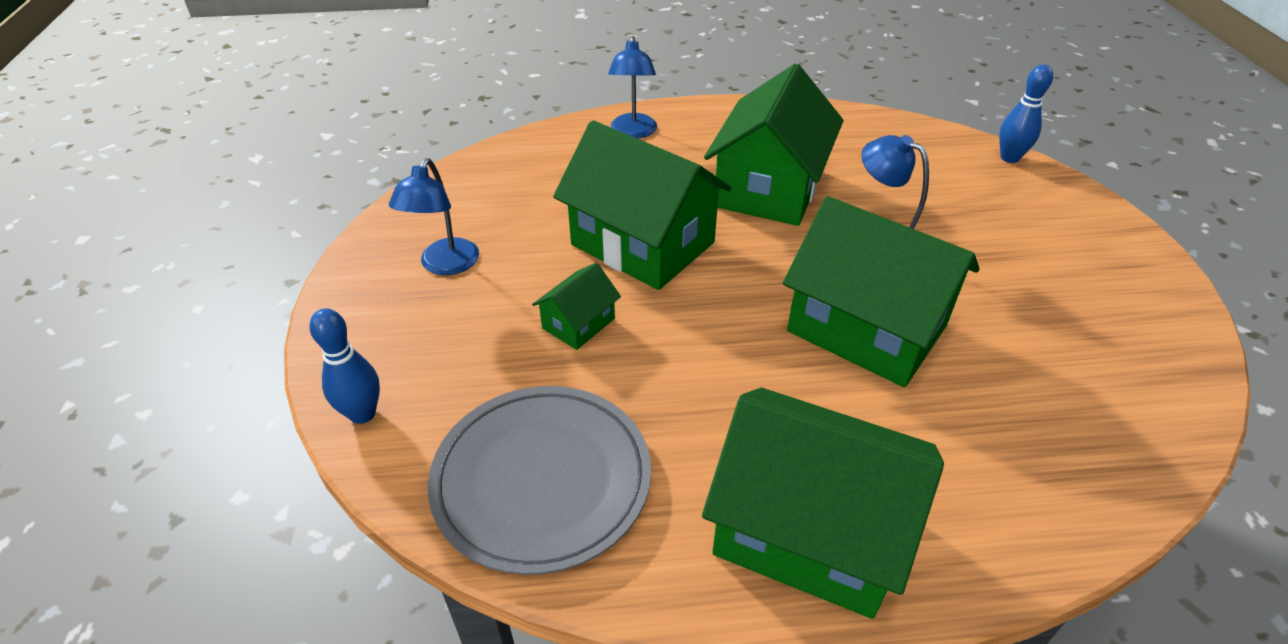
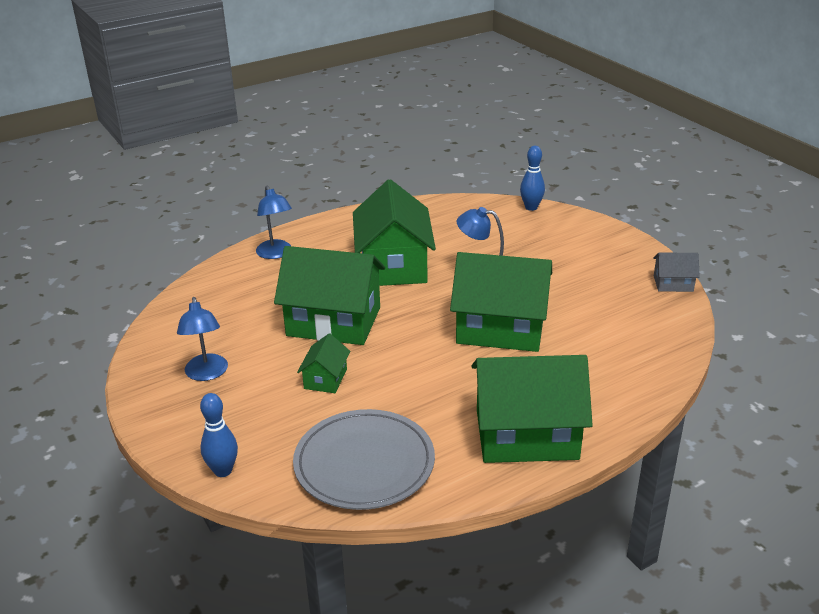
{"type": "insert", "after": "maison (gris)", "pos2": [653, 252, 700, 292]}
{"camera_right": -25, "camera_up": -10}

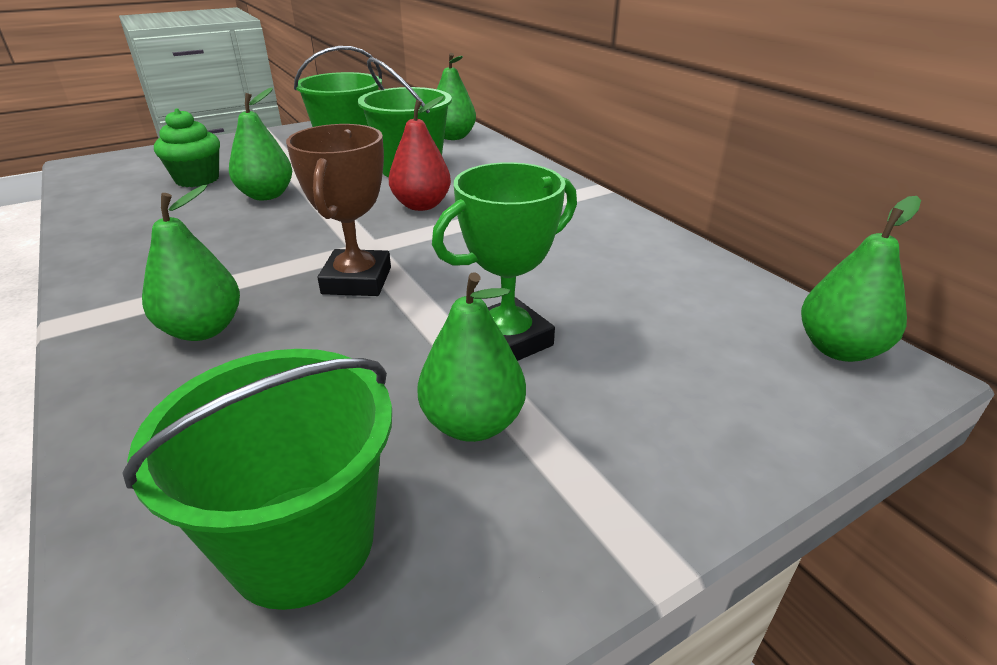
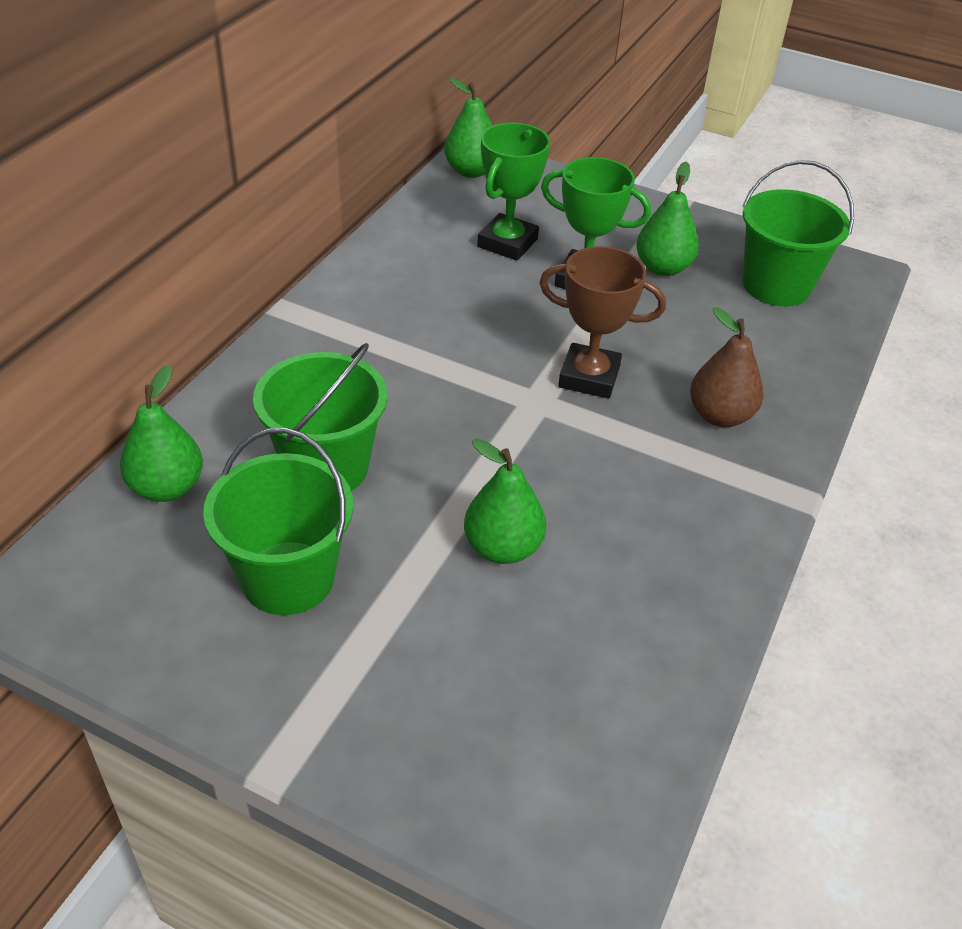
{"type": "recolor", "before": "poire (vert)", "after": "poire (marron)", "pos1": [142, 185, 240, 341], "pos2": [690, 307, 764, 427]}
{"type": "delete", "before": "muffin (vert)", "pos1": [154, 108, 220, 187]}
{"type": "rotate", "before": "trophée (marron)", "pos1": [286, 124, 391, 296], "pos2": [540, 246, 666, 399], "turn": 45}
{"type": "delete", "before": "poire (rouge)", "pos1": [389, 96, 451, 211]}
{"type": "insert", "after": "trophée (vert)", "pos2": [477, 123, 550, 261]}
{"camera_right": -125, "camera_up": 10}

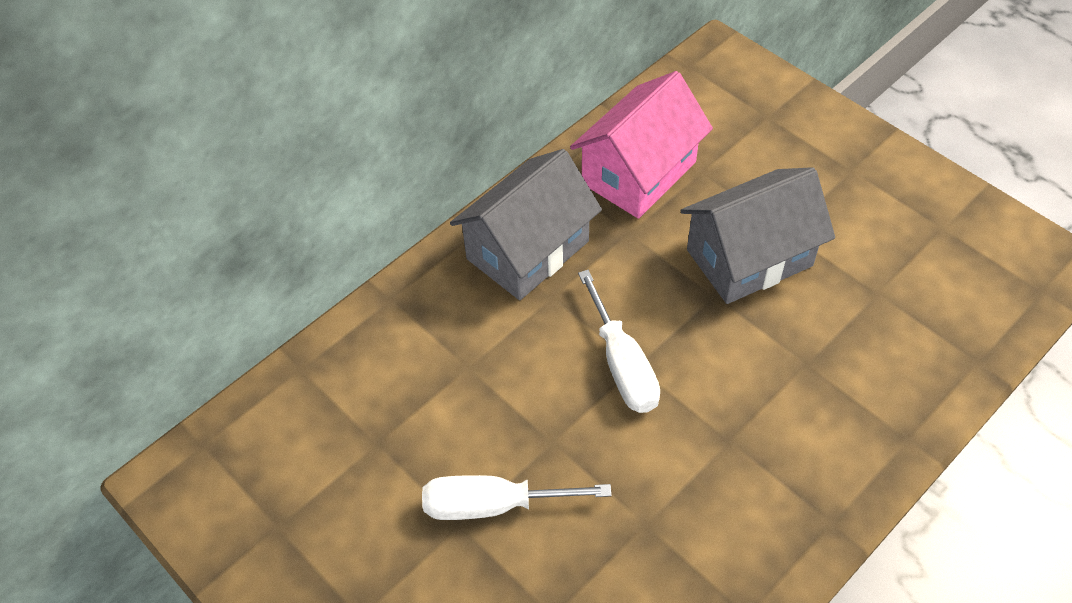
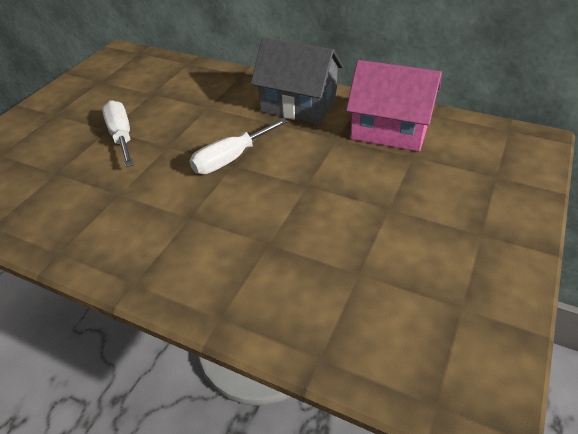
{"type": "delete", "before": "maison (gris)", "pos1": [680, 167, 835, 304]}
{"camera_right": 70, "camera_up": -10}

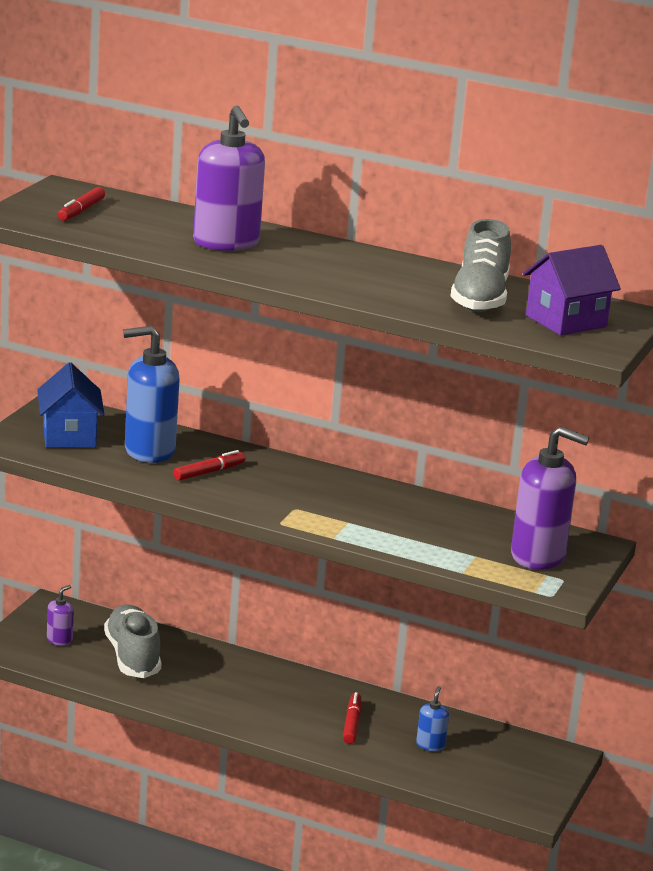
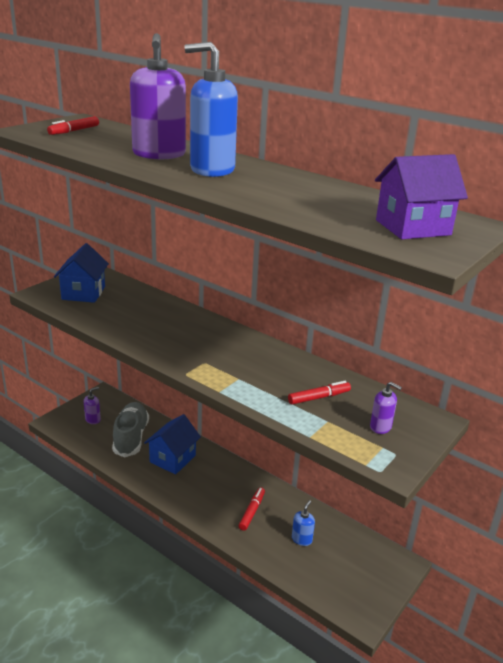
{"type": "move", "before": "distributeur de savon (bleu)", "pos1": [123, 326, 179, 463], "pos2": [185, 42, 238, 177]}
{"type": "move", "before": "feutre (rouge)", "pos1": [173, 450, 245, 481], "pos2": [288, 381, 351, 404]}
{"type": "delete", "before": "chaussure (gris)", "pos1": [451, 219, 511, 312]}
{"type": "resize", "before": "distributeur de savon (violet)", "pos1": [511, 426, 590, 570], "pos2": [370, 382, 402, 434], "scale": 0.46}
{"type": "insert", "after": "maison (bleu)", "pos2": [144, 414, 201, 474]}
{"camera_right": 15, "camera_up": 5}

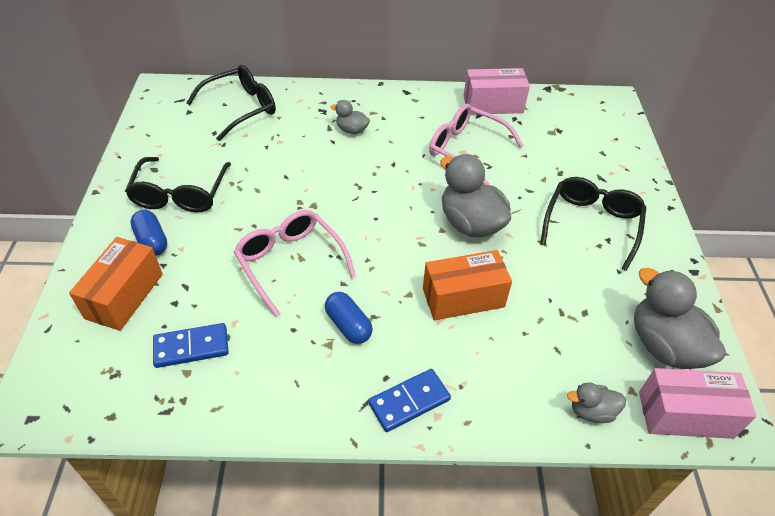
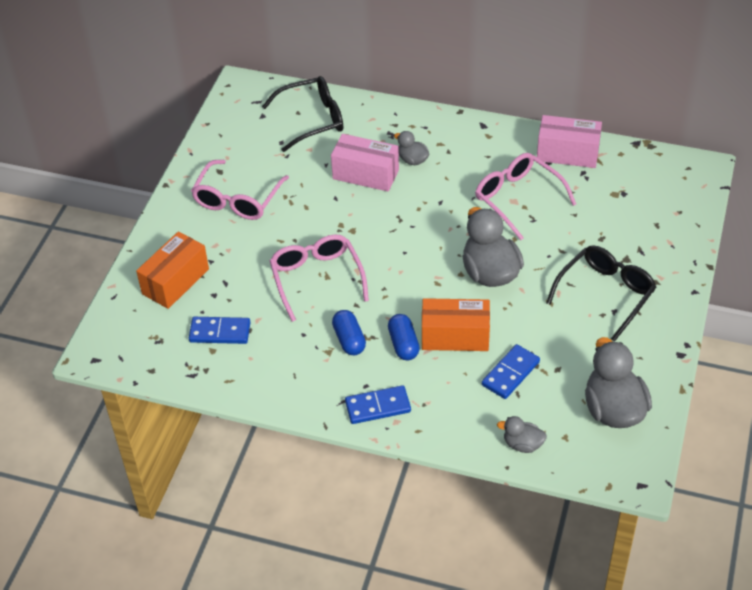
{"type": "recolor", "before": "lunettes (noir)", "after": "lunettes (rose)", "pos1": [125, 157, 231, 212], "pos2": [191, 160, 289, 220]}
{"type": "move", "before": "gélule (bleu)", "pos1": [130, 210, 167, 256], "pos2": [388, 314, 420, 361]}
{"type": "move", "before": "boîte (rose)", "pos1": [639, 368, 757, 439], "pos2": [331, 134, 399, 192]}
{"type": "insert", "after": "domino (bleu)", "pos2": [482, 344, 540, 399]}
{"camera_right": 20, "camera_up": 0}

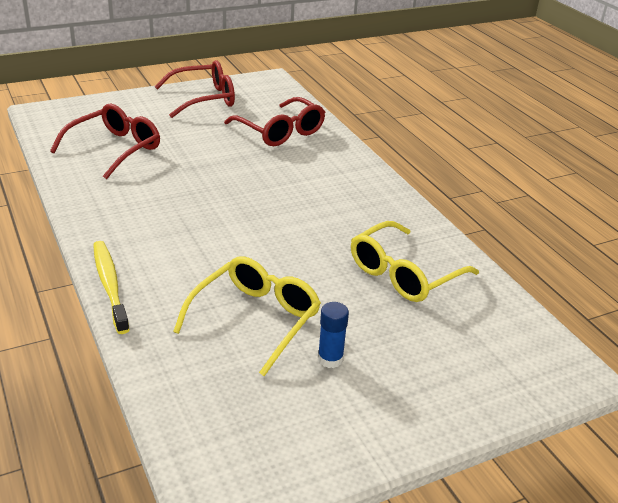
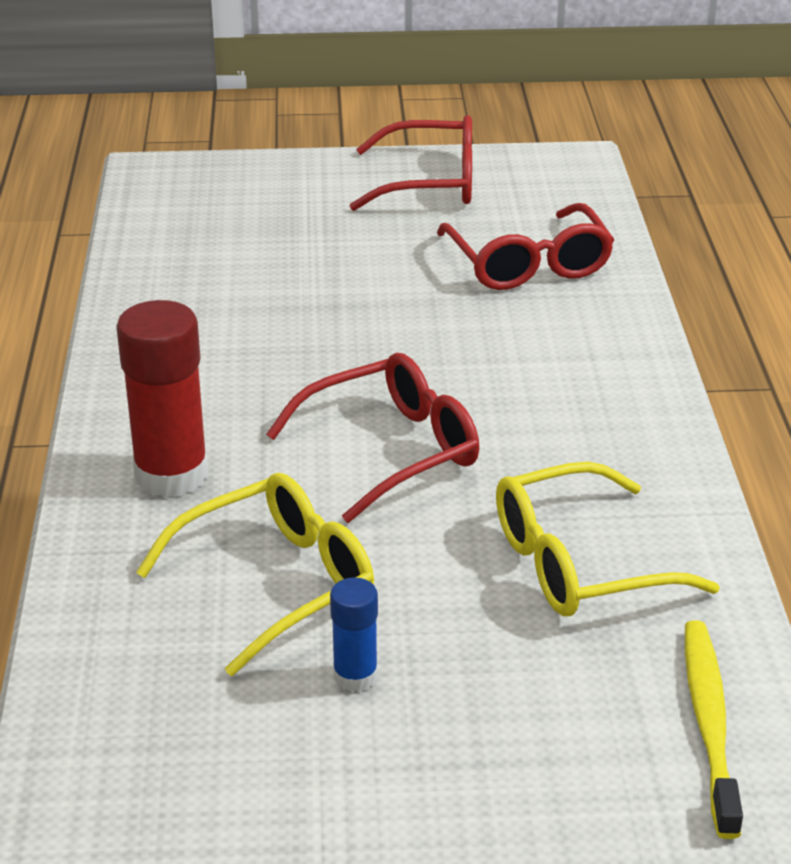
{"type": "move", "before": "lunettes (rouge)", "pos1": [50, 104, 160, 179], "pos2": [266, 353, 479, 523]}
{"type": "move", "before": "brosse à dents (jaune)", "pos1": [93, 241, 130, 334], "pos2": [685, 620, 743, 839]}
{"type": "insert", "after": "bâton de colle (rouge)", "pos2": [116, 300, 208, 498]}
{"camera_right": 25, "camera_up": 0}

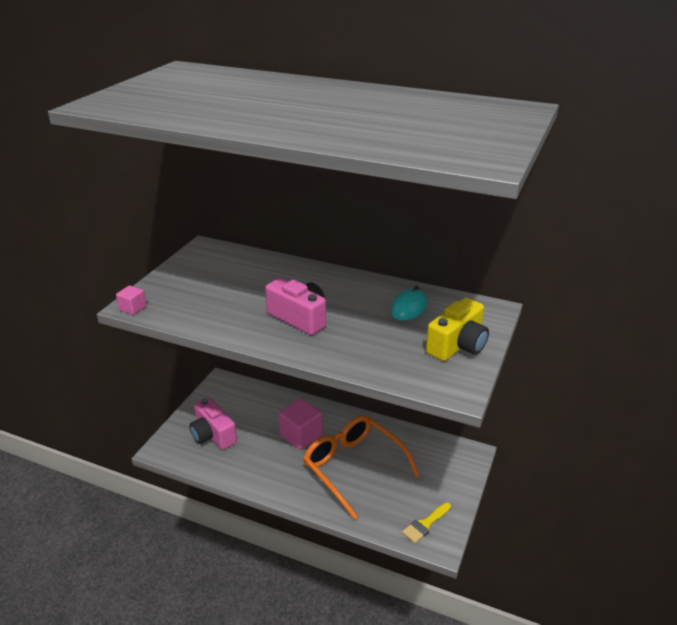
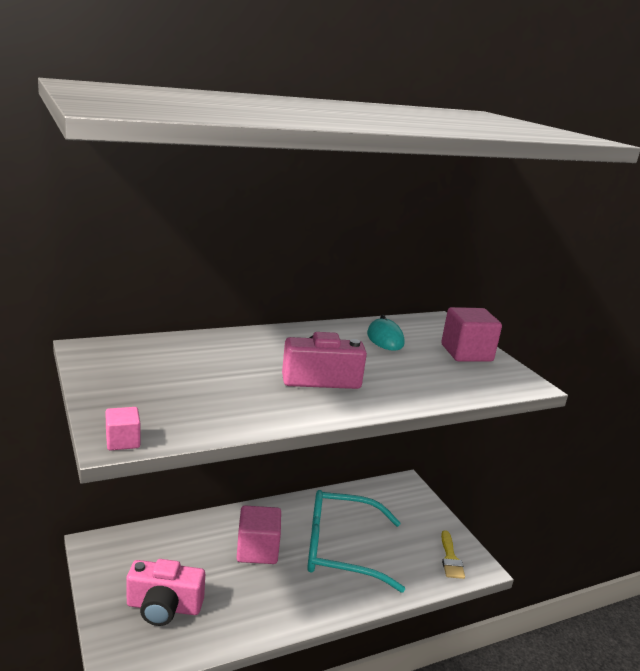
{"type": "recolor", "before": "lunettes (orange)", "after": "lunettes (turquoise)", "pos1": [303, 415, 420, 520], "pos2": [307, 490, 405, 593]}
{"type": "replace", "before": "appareil photo (jaune)", "after": "cube (rose)", "pos1": [426, 298, 489, 361], "pos2": [441, 307, 502, 362]}
{"camera_right": -50, "camera_up": -10}

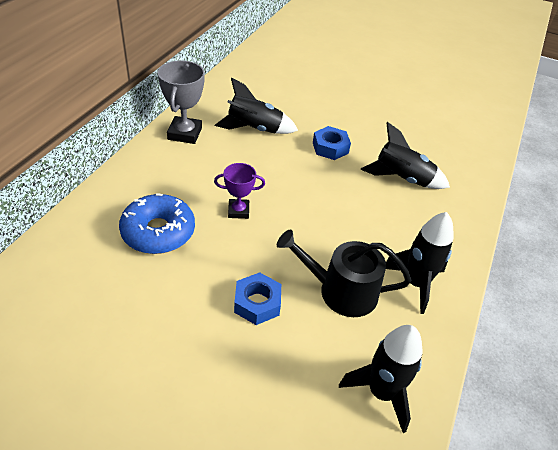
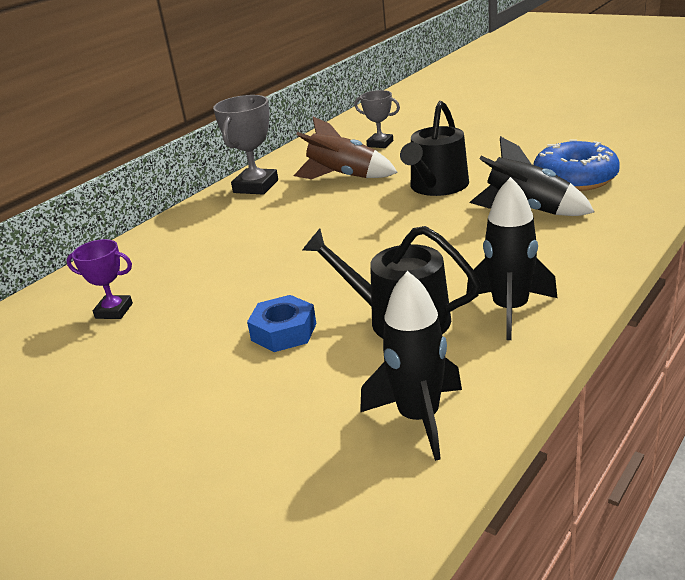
{"type": "move", "before": "beignet (bleu)", "pos1": [119, 193, 195, 254], "pos2": [533, 140, 620, 191]}
{"type": "move", "before": "trophée (violet)", "pos1": [214, 163, 265, 219], "pos2": [66, 239, 133, 319]}
{"type": "recolor", "before": "fusée (noir)", "after": "fusée (marron)", "pos1": [215, 78, 298, 134], "pos2": [294, 117, 398, 179]}
{"type": "replace", "before": "écrou (bleu)", "after": "arrosoir (noir)", "pos1": [313, 126, 351, 160], "pos2": [400, 101, 469, 196]}
{"type": "insert", "after": "trophée (gris)", "pos2": [354, 90, 400, 148]}
{"camera_right": 20, "camera_up": -15}

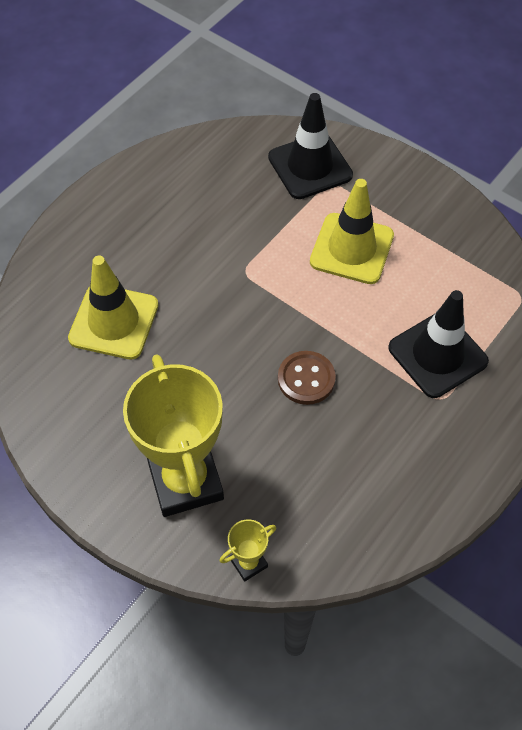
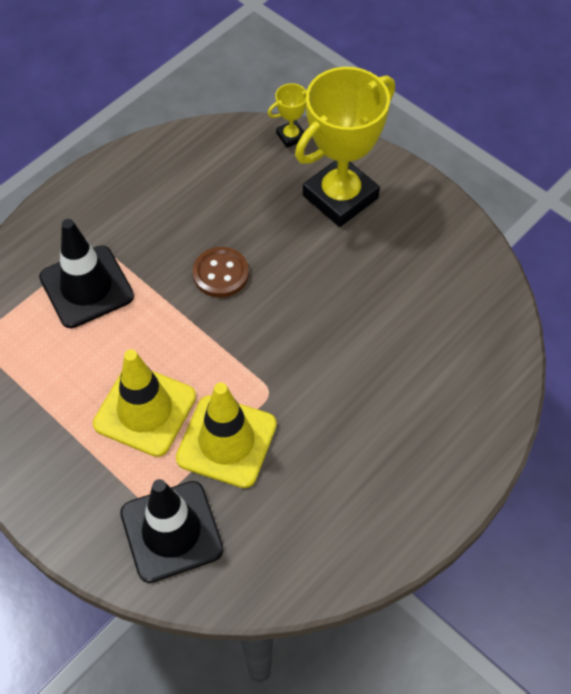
{"type": "move", "before": "cône de chantier (jaune)", "pos1": [68, 256, 158, 359], "pos2": [176, 383, 277, 488]}
{"type": "rotate", "before": "trophée (jaune)", "pos1": [123, 355, 224, 517], "pos2": [295, 67, 395, 227], "turn": 60}
{"camera_right": -175, "camera_up": 0}

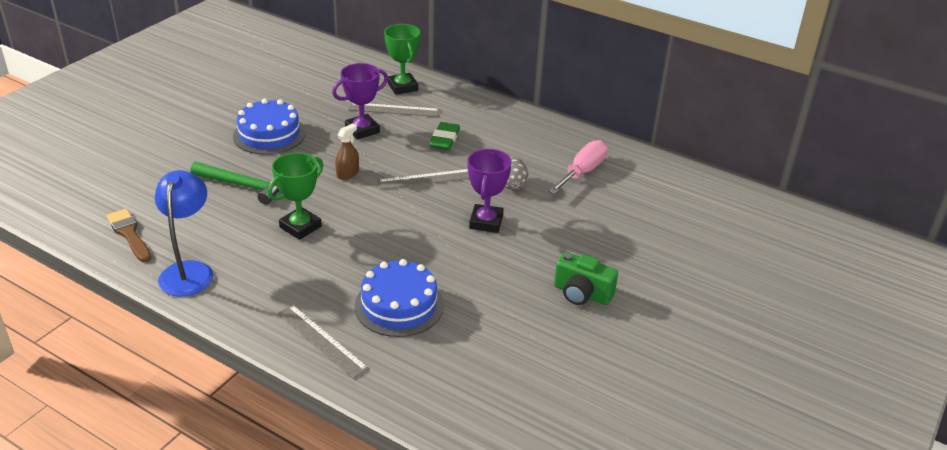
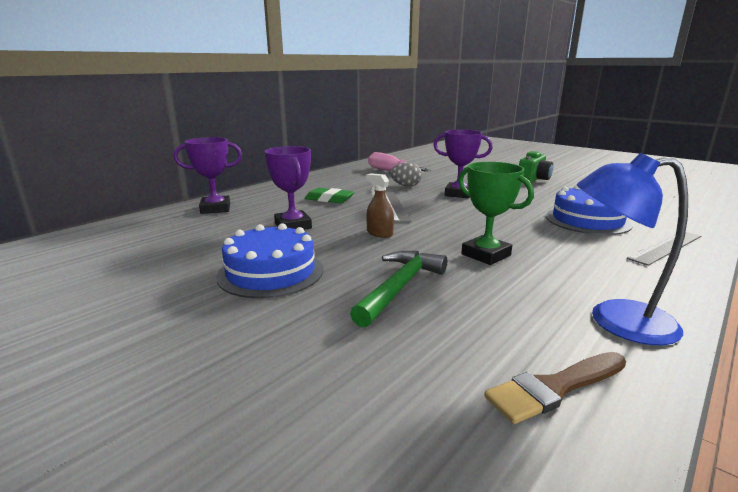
{"type": "delete", "before": "règle (gris)", "pos1": [348, 102, 440, 117]}
{"type": "recolor", "before": "trophée (vert)", "after": "trophée (violet)", "pos1": [384, 24, 420, 95], "pos2": [174, 137, 242, 214]}
{"camera_right": -80, "camera_up": -15}

